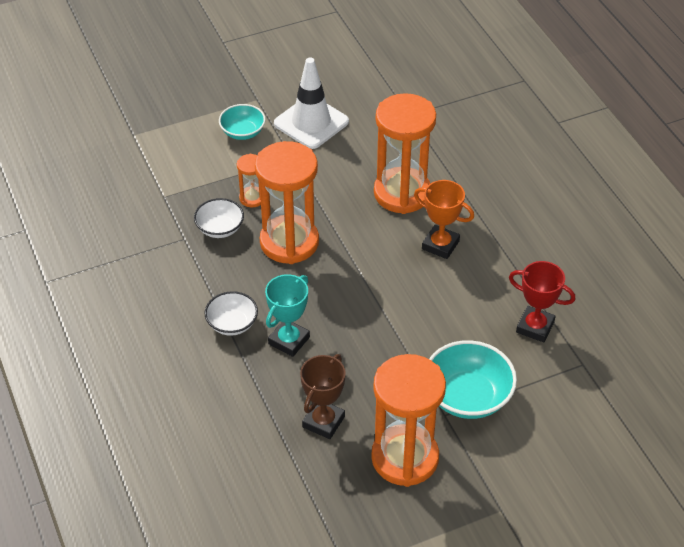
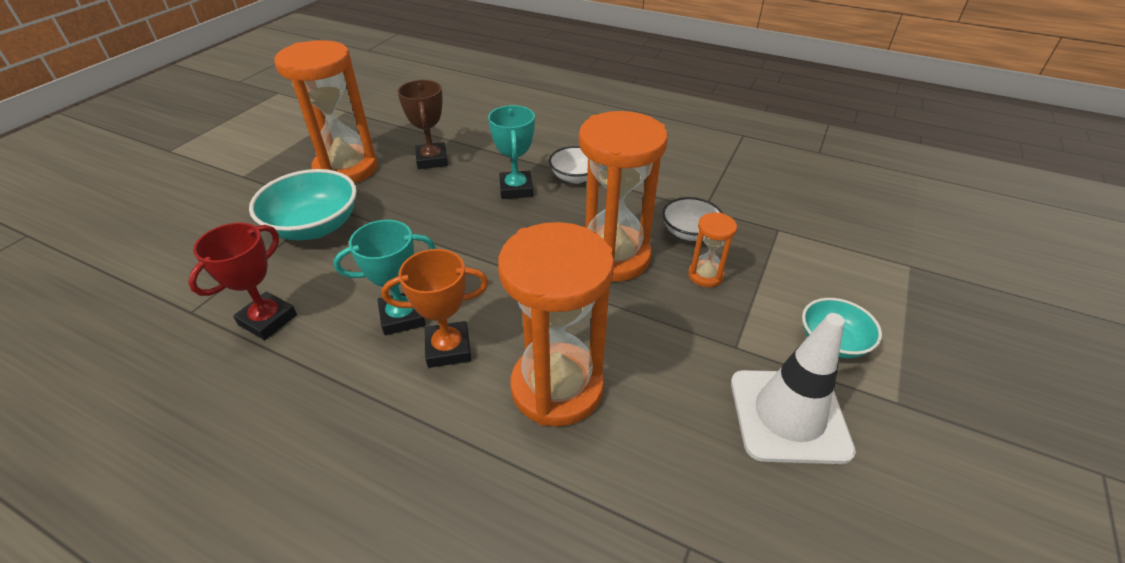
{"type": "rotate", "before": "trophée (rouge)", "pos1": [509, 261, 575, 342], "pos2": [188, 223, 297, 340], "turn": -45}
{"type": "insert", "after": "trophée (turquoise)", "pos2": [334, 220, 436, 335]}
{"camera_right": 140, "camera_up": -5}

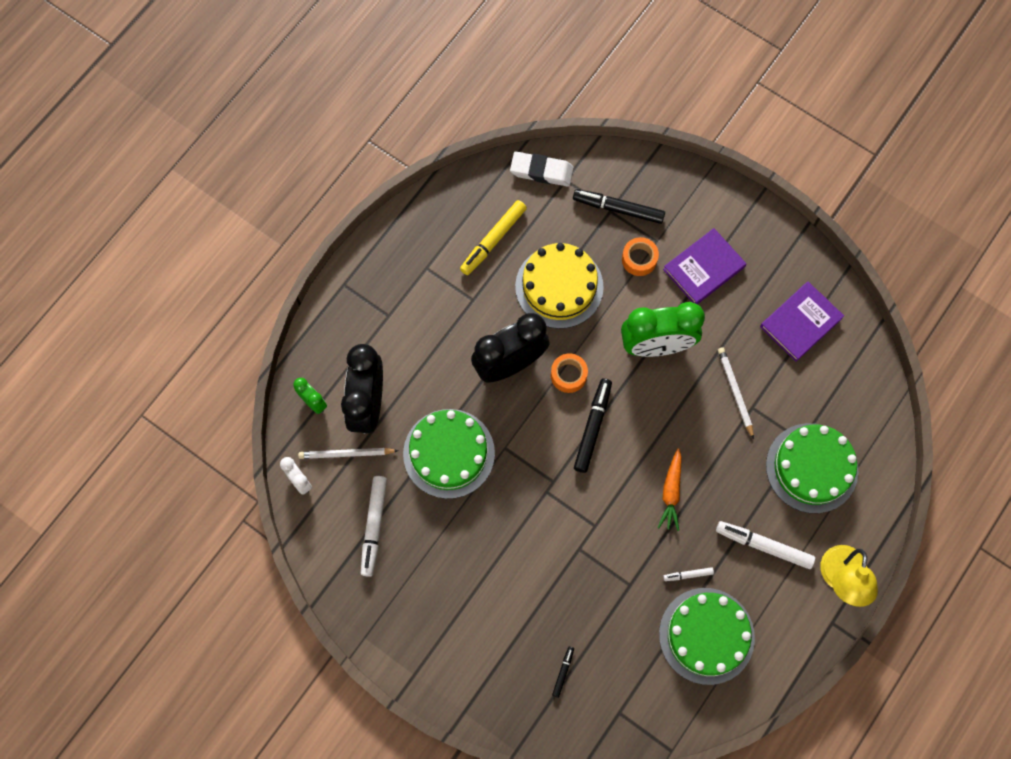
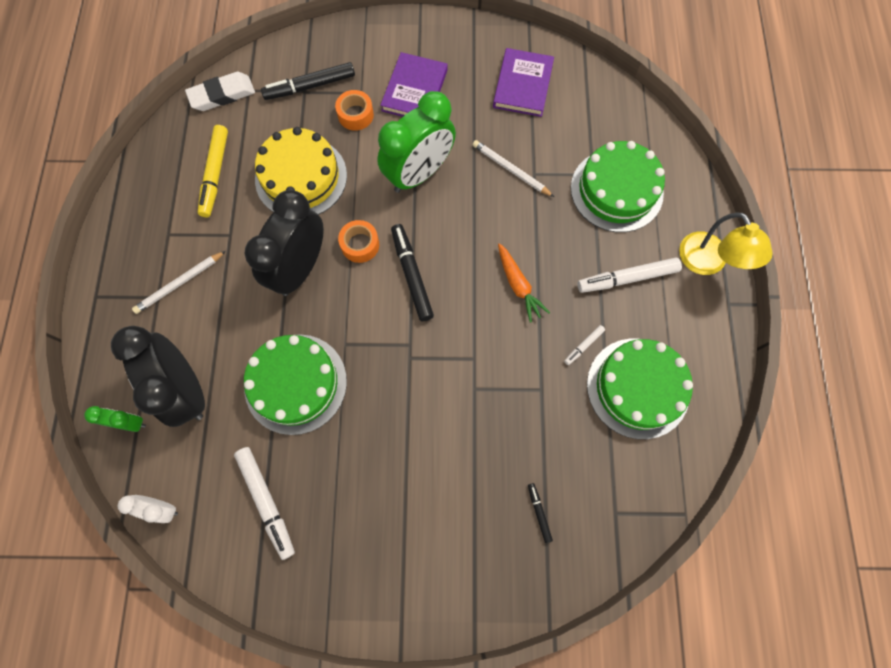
{"type": "move", "before": "crayon (blanc)", "pos1": [298, 448, 398, 459], "pos2": [132, 251, 226, 314]}
{"camera_right": -35, "camera_up": 0}

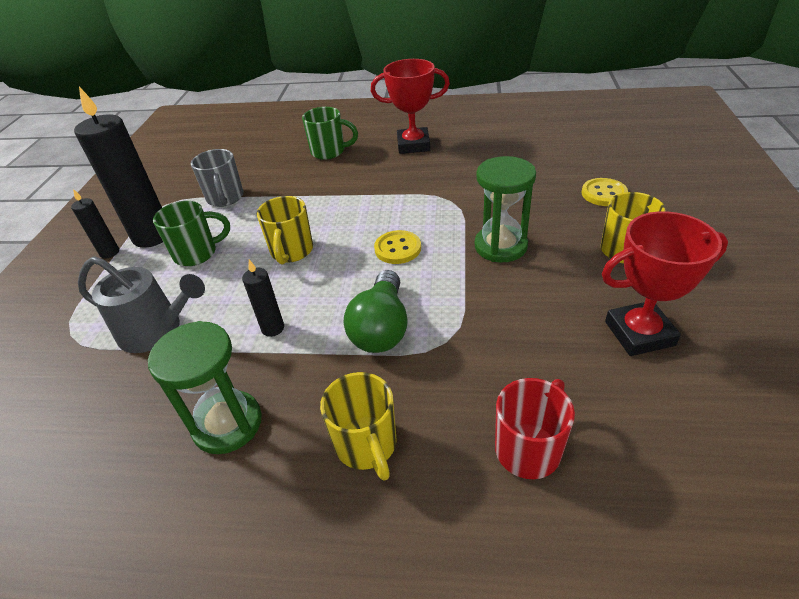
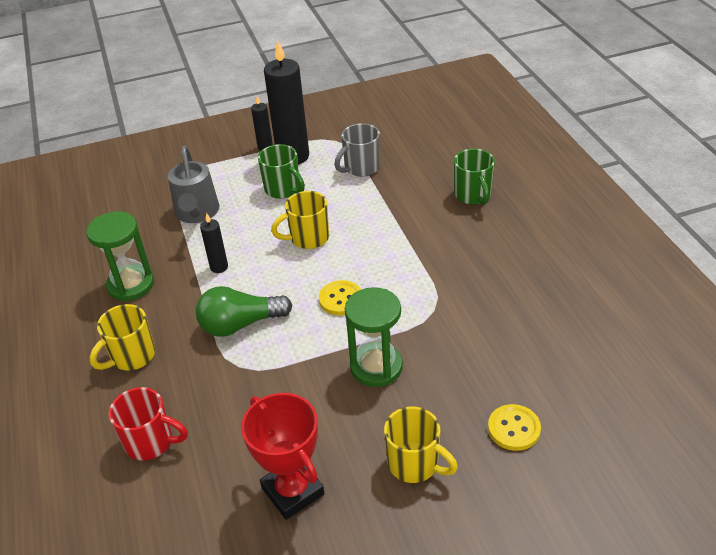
{"type": "delete", "before": "trophée (rouge)", "pos1": [371, 59, 450, 154]}
{"camera_right": 65, "camera_up": 0}

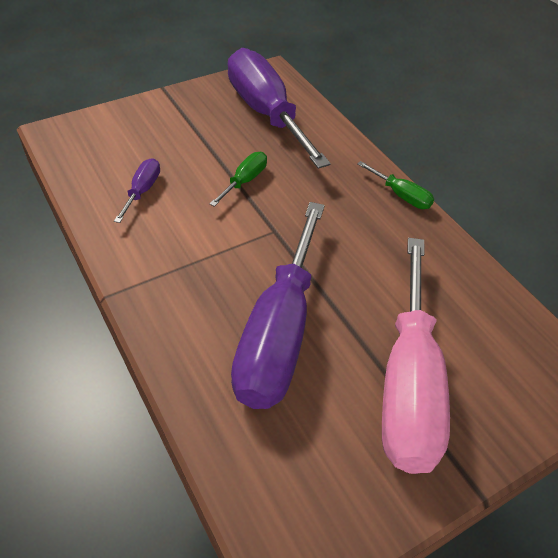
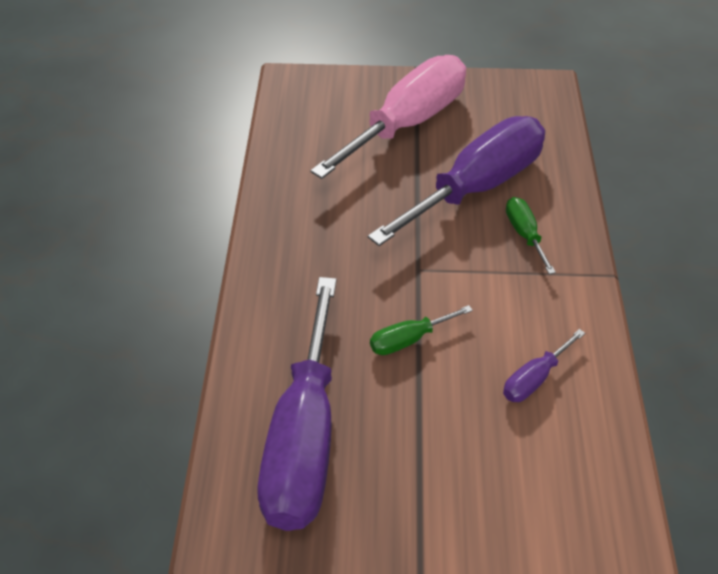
{"type": "move", "before": "tournevis (vert)", "pos1": [357, 161, 434, 209], "pos2": [506, 197, 556, 274]}
{"camera_right": -145, "camera_up": 0}

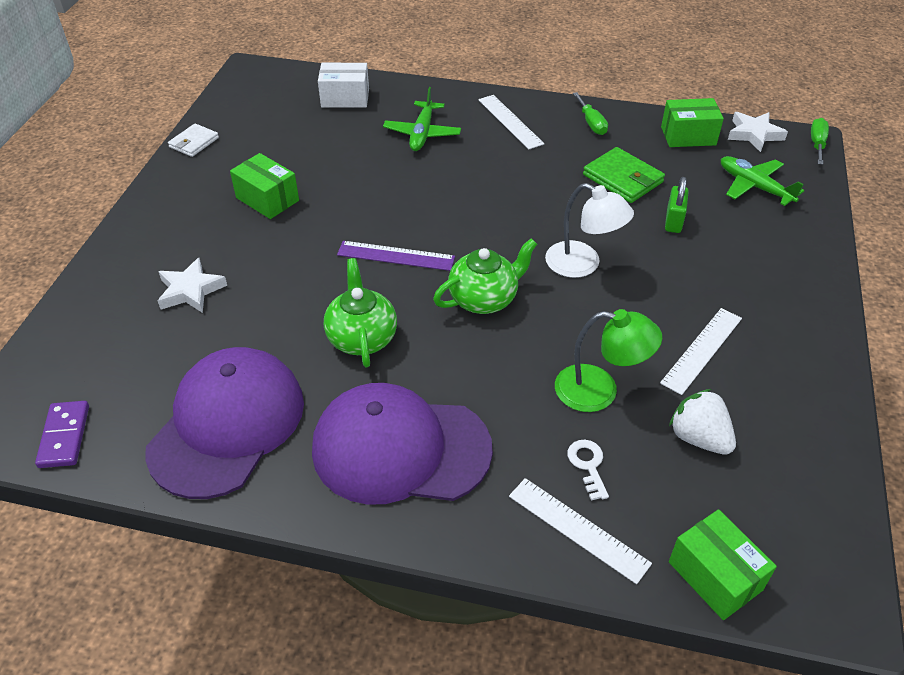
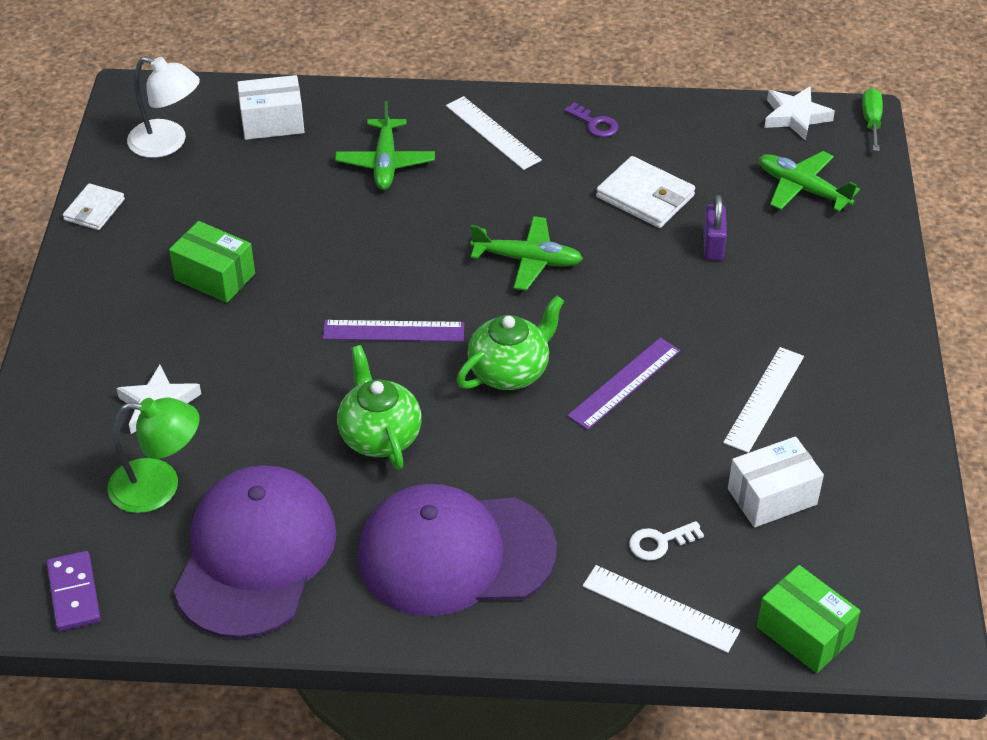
{"type": "move", "before": "lampe (blanc)", "pos1": [545, 183, 634, 278], "pos2": [127, 56, 200, 158]}
{"type": "move", "before": "lampe (vert)", "pos1": [555, 309, 662, 412], "pos2": [107, 398, 200, 513]}
{"type": "rotate", "before": "clé (blanc)", "pos1": [567, 440, 609, 501], "pos2": [629, 521, 704, 561], "turn": -90}
{"type": "replace", "before": "tournevis (vert)", "after": "clé (violet)", "pos1": [573, 92, 608, 135], "pos2": [564, 102, 619, 137]}
{"type": "recolor", "before": "portefeuille (vert)", "after": "portefeuille (blanc)", "pos1": [583, 147, 665, 203], "pos2": [596, 156, 695, 228]}
{"type": "delete", "before": "boîte (vert)", "pos1": [661, 98, 724, 147]}
{"type": "recolor", "before": "cadenas (vert)", "after": "cadenas (violet)", "pos1": [665, 177, 689, 233], "pos2": [703, 195, 727, 261]}
{"type": "replace", "before": "fraise (blanc)", "after": "boîte (blanc)", "pos1": [669, 389, 736, 455], "pos2": [728, 436, 824, 528]}
{"type": "insert", "after": "avion (vert)", "pos2": [470, 216, 583, 291]}
{"type": "insert", "after": "règle (violet)", "pos2": [567, 337, 680, 430]}
{"camera_right": -10, "camera_up": 0}

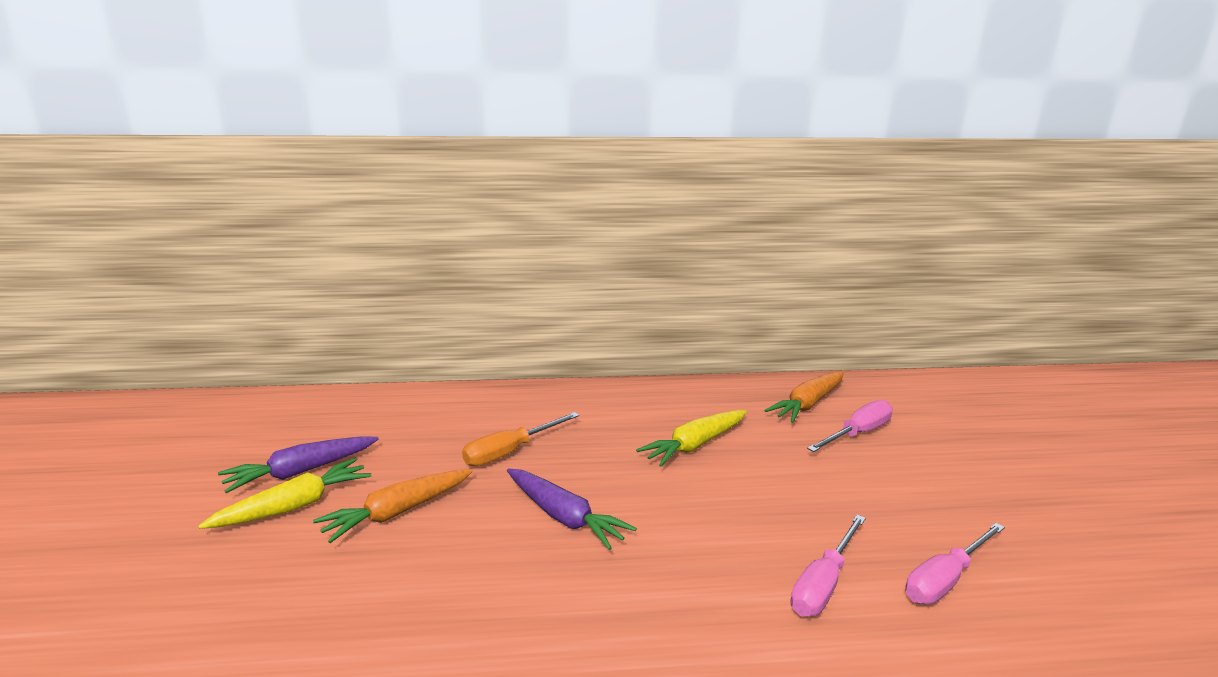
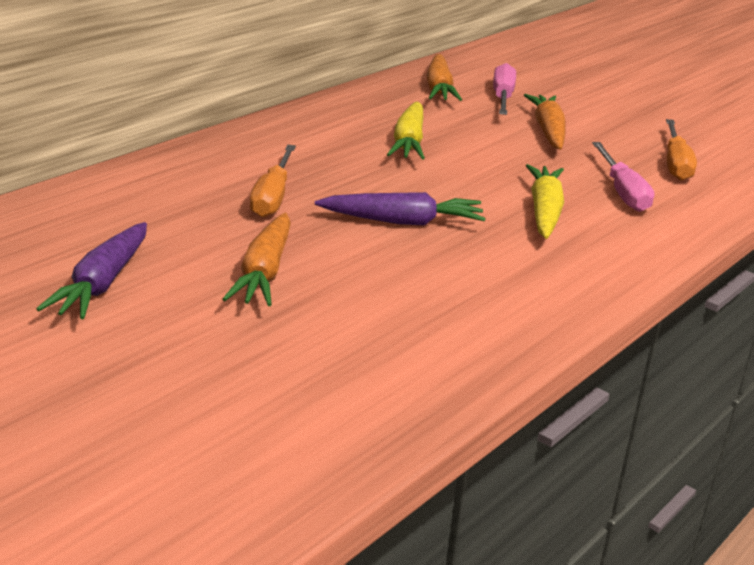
{"type": "move", "before": "carotte (jaune)", "pos1": [198, 458, 371, 529], "pos2": [526, 164, 564, 239]}
{"type": "recolor", "before": "tournevis (rose)", "after": "tournevis (orange)", "pos1": [905, 523, 1005, 605], "pos2": [666, 119, 697, 180]}
{"type": "insert", "after": "carotte (orange)", "pos2": [524, 94, 566, 150]}
{"camera_right": -45, "camera_up": 5}

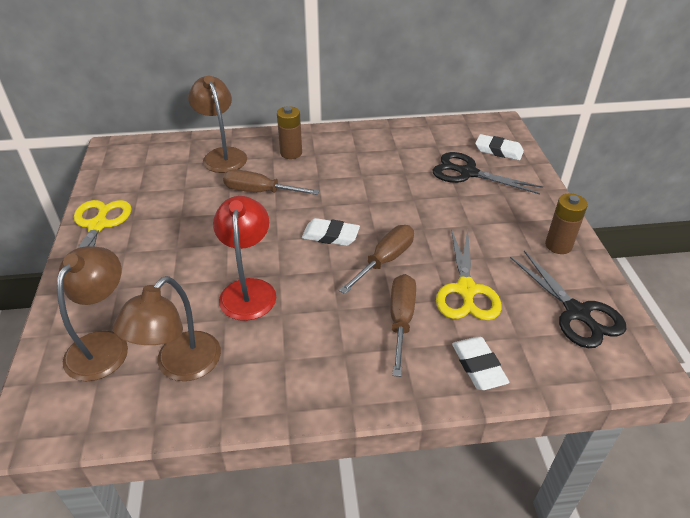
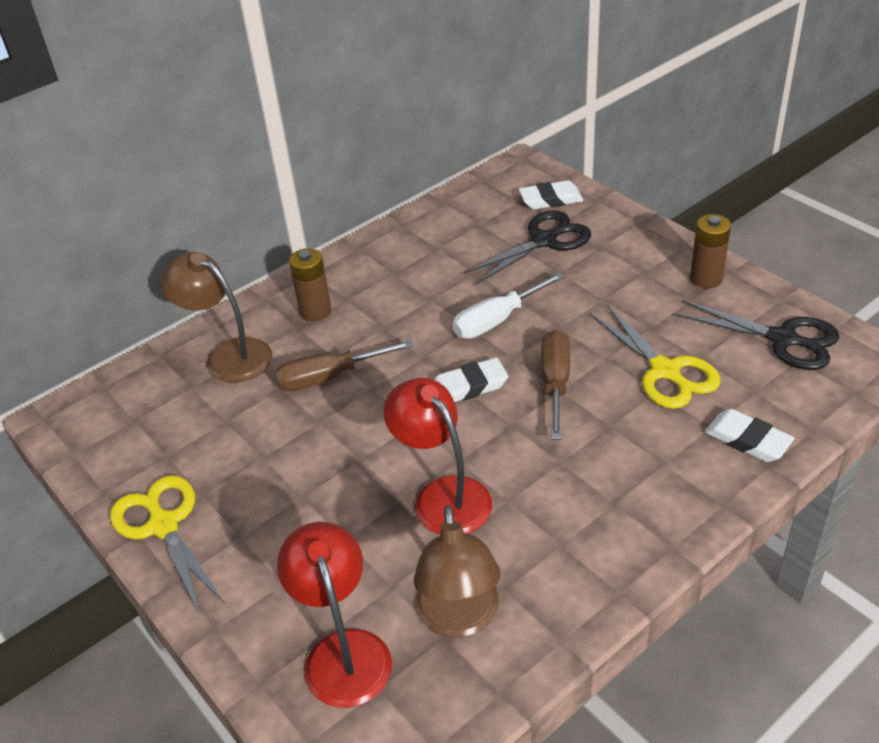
{"type": "recolor", "before": "lampe (marron)", "after": "lampe (rouge)", "pos1": [57, 246, 128, 381], "pos2": [277, 522, 392, 708]}
{"type": "delete", "before": "tournevis (marron)", "pos1": [390, 274, 416, 377]}
{"type": "rotate", "before": "ciseaux (noir)", "pos1": [433, 152, 543, 194], "pos2": [464, 211, 591, 284], "turn": 150}
{"type": "insert", "after": "tournevis (blanc)", "pos2": [453, 272, 565, 339]}
{"camera_right": -30, "camera_up": 0}

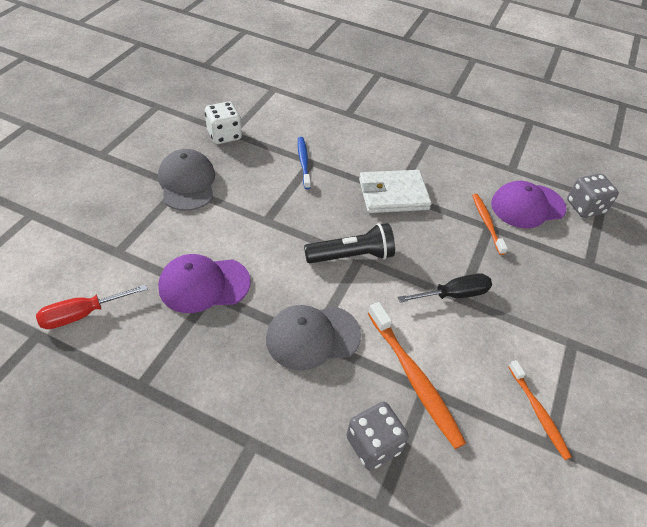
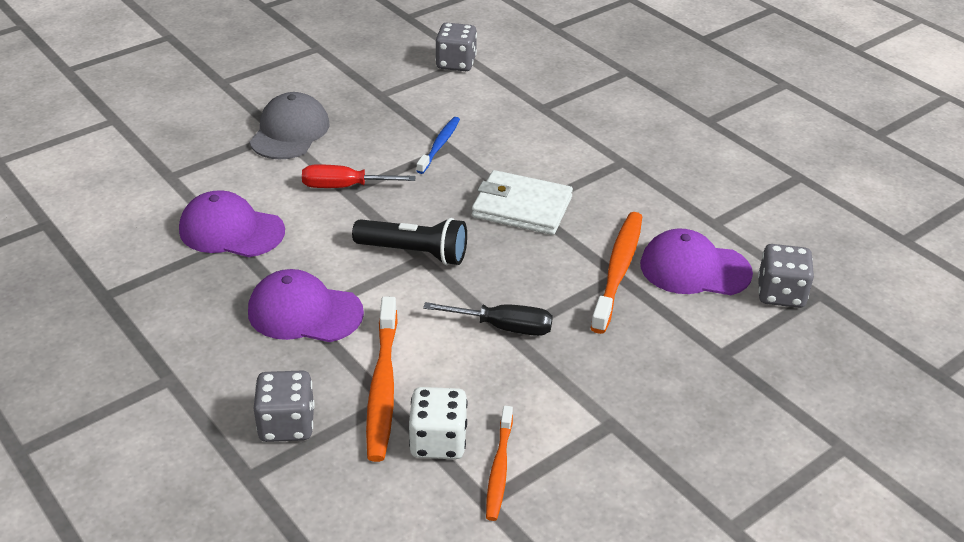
{"type": "move", "before": "tournevis (rouge)", "pos1": [36, 284, 148, 329], "pos2": [302, 164, 416, 188]}
{"type": "move", "before": "dé (blanc)", "pos1": [205, 101, 242, 144], "pos2": [409, 387, 468, 459]}
{"type": "recolor", "before": "casquette (gris)", "after": "casquette (violet)", "pos1": [266, 305, 361, 370], "pos2": [248, 269, 364, 342]}
{"type": "resize", "before": "brosse à dents (orange)", "pos1": [472, 194, 508, 255], "pos2": [590, 212, 642, 334], "scale": 1.62}
{"type": "insert", "after": "dé (gris)", "pos2": [436, 23, 477, 71]}
{"camera_right": 30, "camera_up": -10}

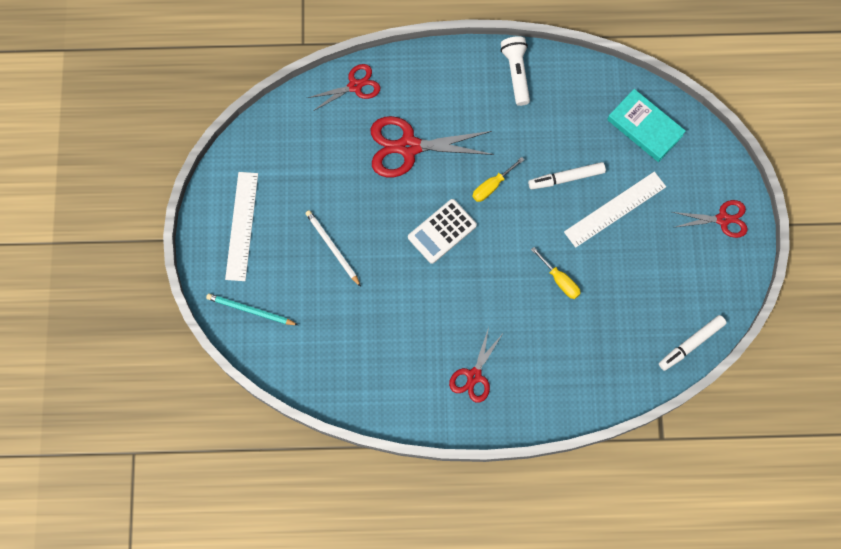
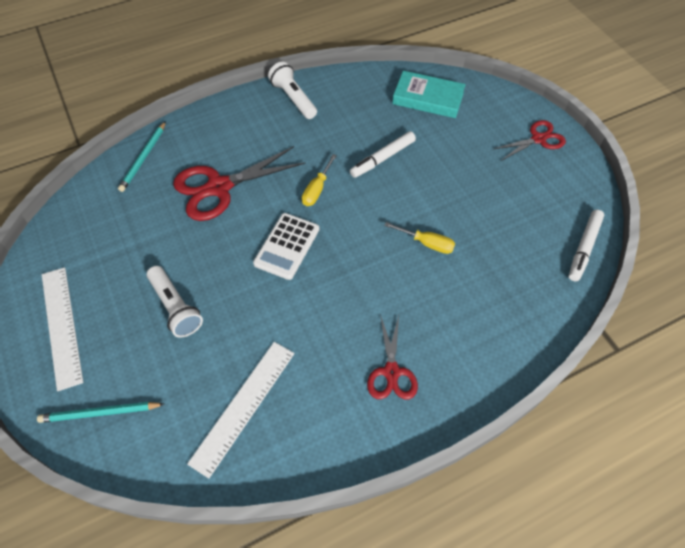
{"type": "replace", "before": "crayon (blanc)", "after": "lampe de poche (blanc)", "pos1": [305, 210, 361, 287], "pos2": [147, 266, 203, 338]}
{"type": "replace", "before": "ciseaux (rouge)", "after": "crayon (turquoise)", "pos1": [308, 64, 380, 111], "pos2": [118, 121, 166, 192]}
{"type": "move", "before": "règle (blanc)", "pos1": [564, 172, 666, 248], "pos2": [187, 342, 295, 479]}
{"camera_right": -25, "camera_up": -15}

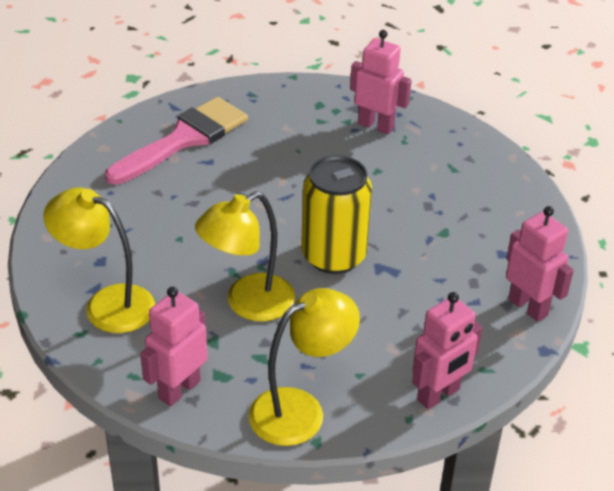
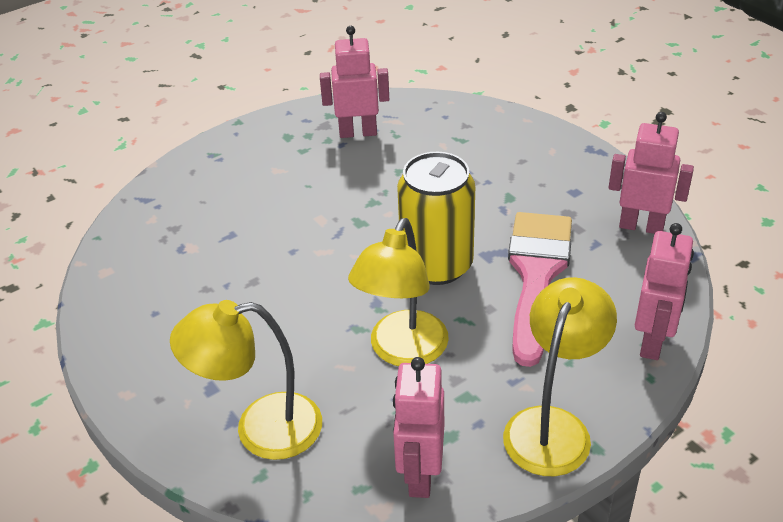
{"type": "move", "before": "pinceau (rose)", "pos1": [105, 97, 248, 185], "pos2": [508, 212, 572, 367]}
{"camera_right": -30, "camera_up": 0}

